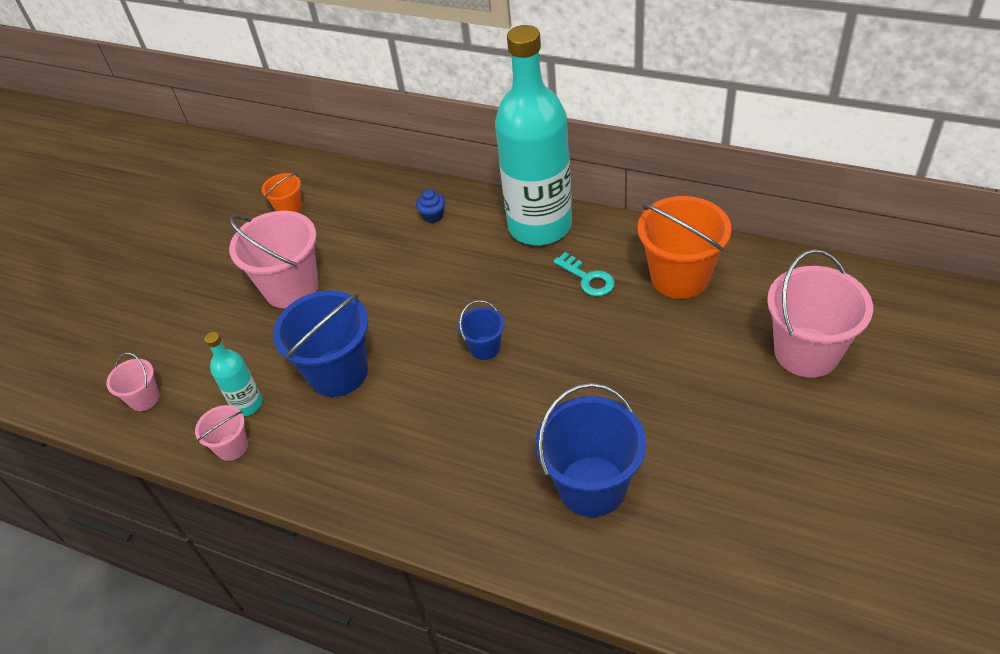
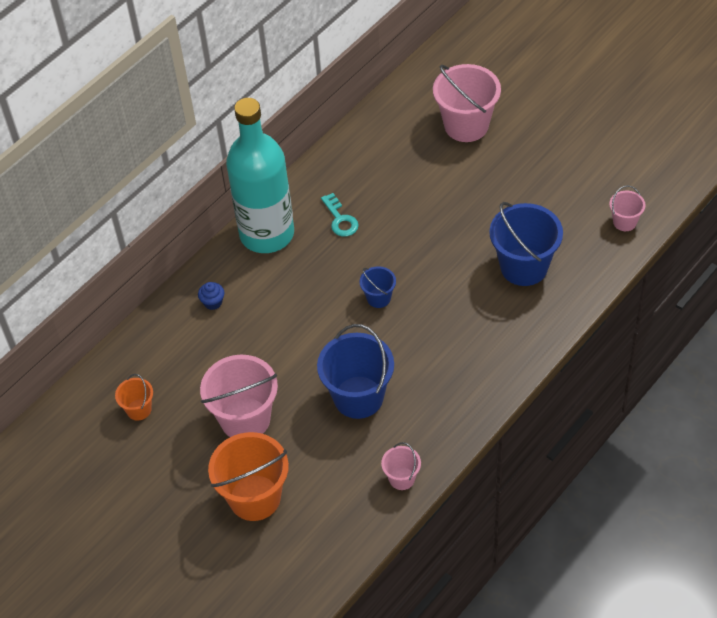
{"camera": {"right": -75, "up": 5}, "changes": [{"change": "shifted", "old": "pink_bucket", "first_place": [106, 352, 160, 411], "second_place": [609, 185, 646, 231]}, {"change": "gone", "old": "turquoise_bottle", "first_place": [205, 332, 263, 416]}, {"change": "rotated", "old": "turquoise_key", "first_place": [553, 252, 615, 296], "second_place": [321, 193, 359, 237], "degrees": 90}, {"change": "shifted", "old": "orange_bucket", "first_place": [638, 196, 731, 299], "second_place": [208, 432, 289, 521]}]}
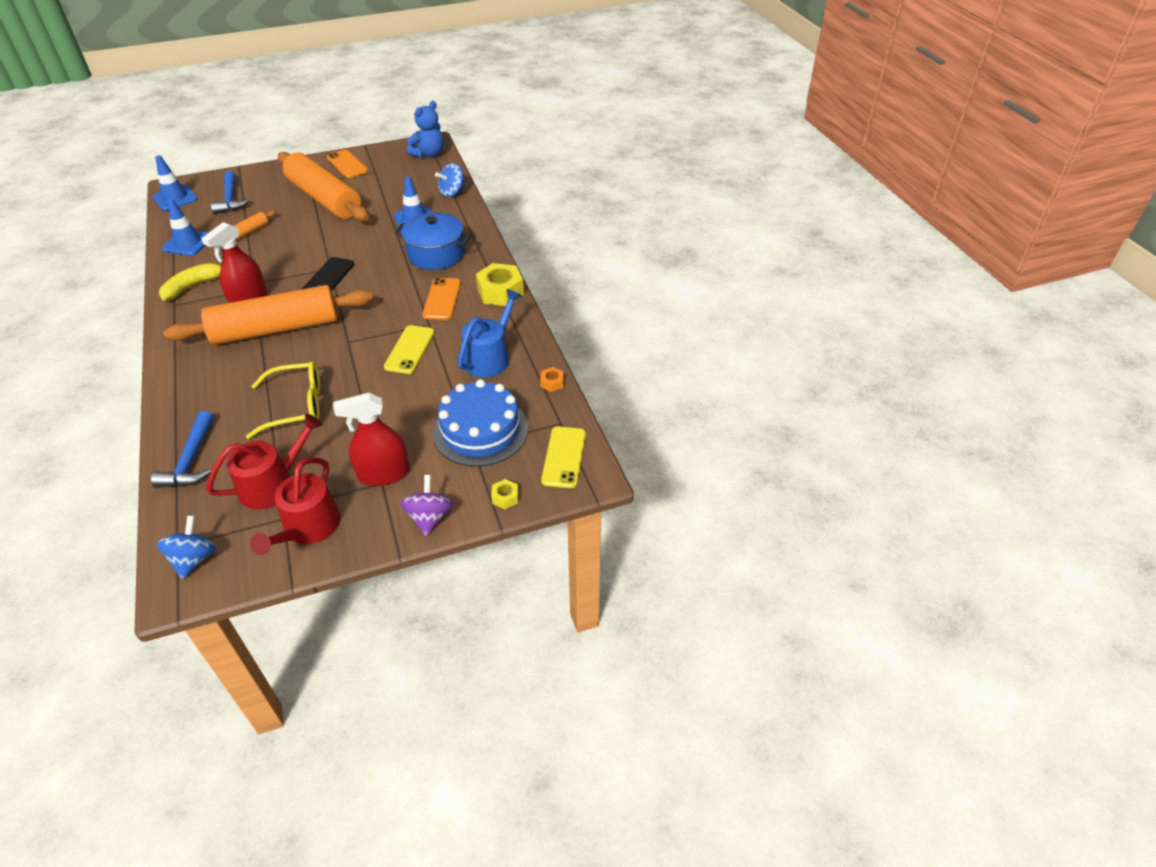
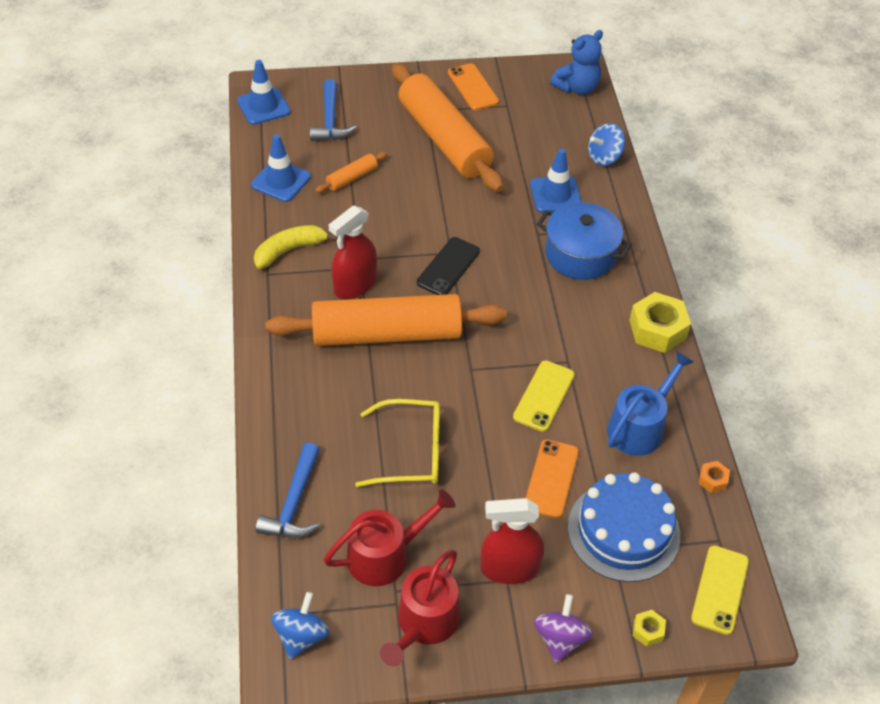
{"camera": {"right": 10, "up": 5}, "changes": [{"change": "shifted", "old": "orange_phone", "first_place": [422, 278, 461, 320], "second_place": [526, 439, 579, 518]}]}
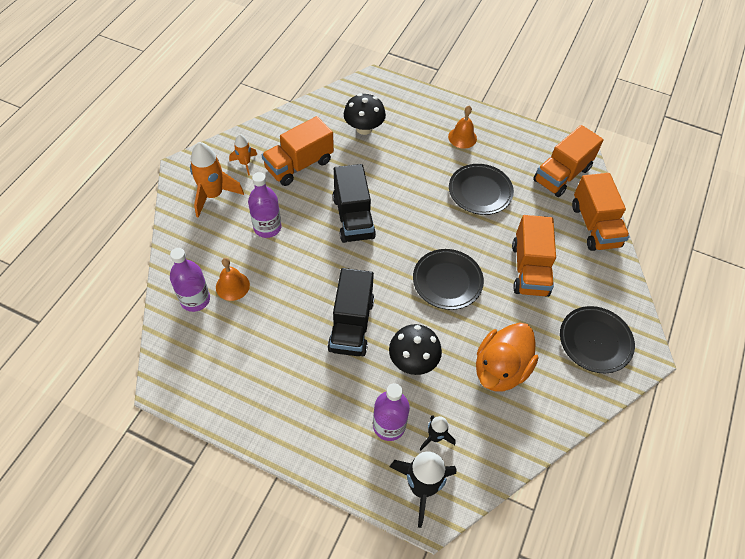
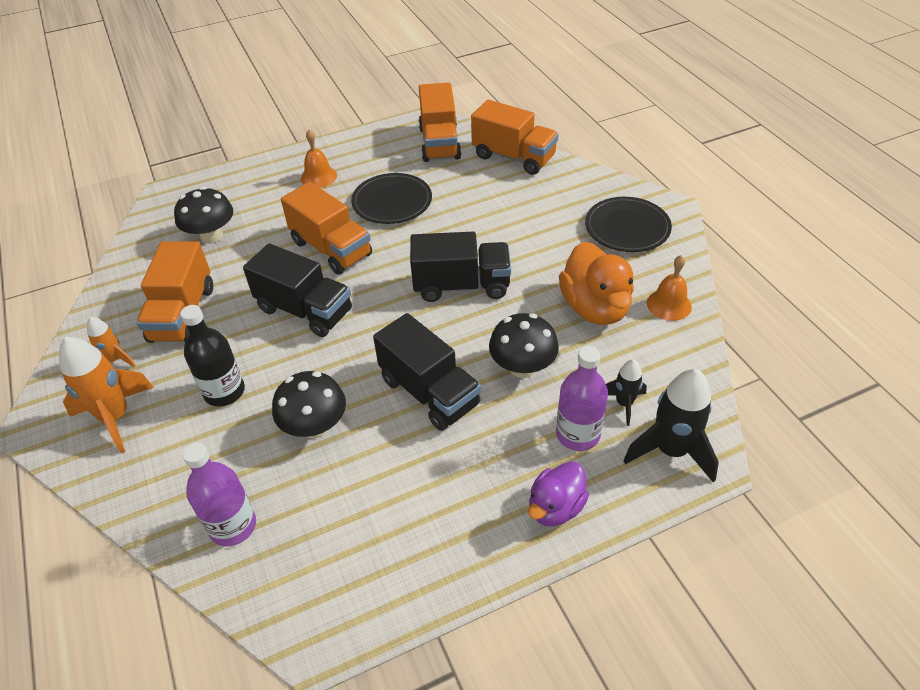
{"camera": {"right": -45, "up": -10}, "changes": [{"change": "shifted", "old": "orange_bell", "first_place": [216, 258, 250, 301], "second_place": [647, 255, 692, 321]}, {"change": "repainted", "old": "purple_bottle", "new": "black_bottle", "first_place": [248, 172, 281, 238], "second_place": [180, 305, 245, 407]}, {"change": "swapped", "old": "black_plate", "new": "black_truck", "first_place": [413, 249, 484, 310], "second_place": [410, 232, 511, 302]}, {"change": "shifted", "old": "orange_truck", "first_place": [512, 215, 556, 297], "second_place": [281, 182, 372, 274]}, {"change": "new", "new": "black_mushroom", "second_place": [272, 371, 346, 439]}, {"change": "new", "new": "purple_duck", "second_place": [528, 461, 589, 526]}]}
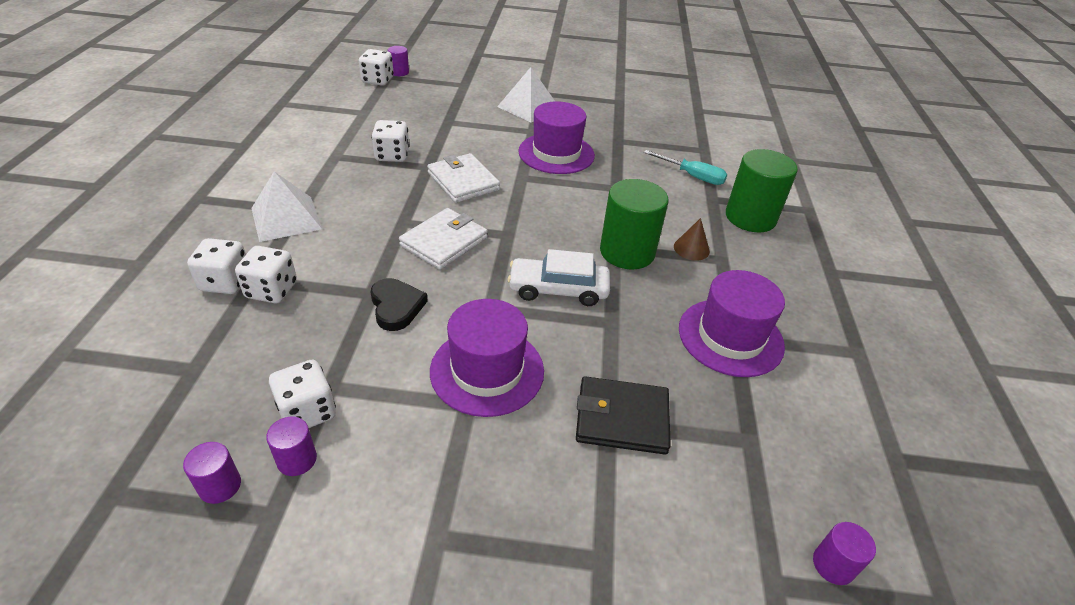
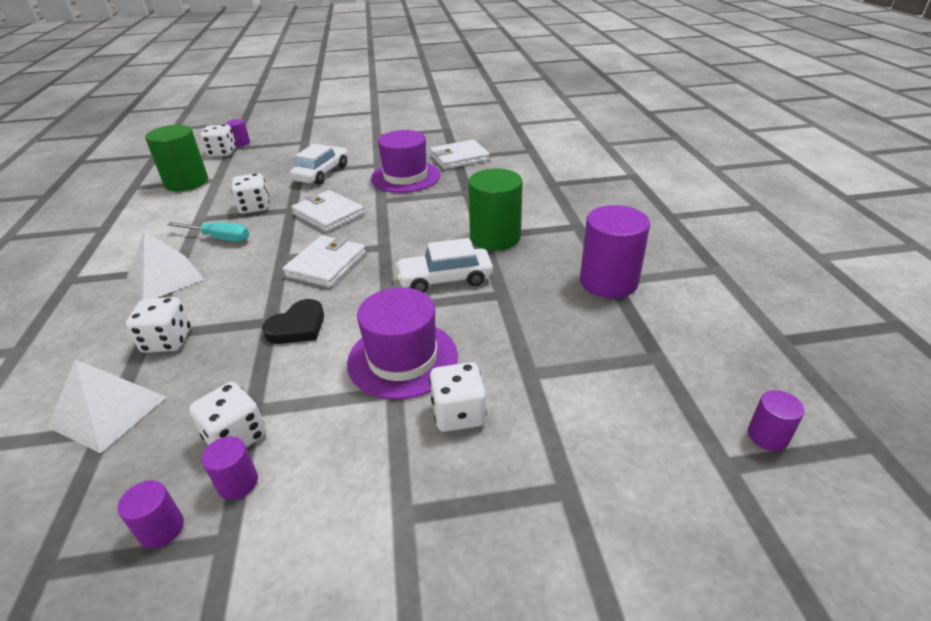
{"camera": {"right": -10, "up": -5}, "changes": [{"change": "shifted", "old": "white_dice", "first_place": [187, 238, 246, 294], "second_place": [429, 362, 487, 432]}, {"change": "rotated", "old": "black_heart", "first_place": [371, 278, 428, 331], "second_place": [262, 299, 324, 344], "degrees": 75}, {"change": "shifted", "old": "white_pyramid", "first_place": [497, 67, 555, 122], "second_place": [48, 360, 166, 454]}, {"change": "gone", "old": "black_wallet", "first_place": [576, 376, 671, 455]}, {"change": "shifted", "old": "turquoise_screwdriver", "first_place": [644, 150, 727, 185], "second_place": [167, 222, 249, 242]}, {"change": "gone", "old": "brown_cone", "first_place": [674, 218, 710, 261]}, {"change": "swapped", "old": "purple_hat", "new": "purple_cylinder", "first_place": [679, 270, 785, 377], "second_place": [580, 205, 650, 298]}, {"change": "shifted", "old": "green_cylinder", "first_place": [726, 149, 798, 232], "second_place": [145, 125, 208, 192]}, {"change": "new", "new": "white_car", "second_place": [290, 144, 348, 185]}, {"change": "new", "new": "white_wallet", "second_place": [430, 139, 490, 169]}]}
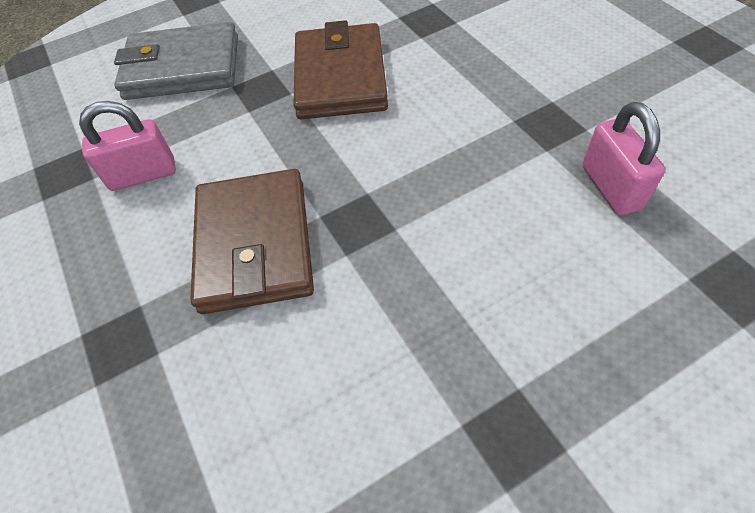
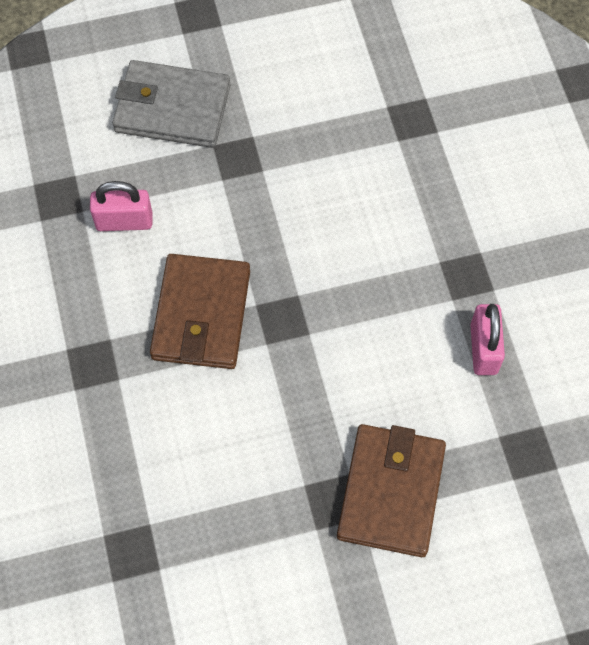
{"camera": {"right": 10, "up": 10}, "changes": [{"change": "shifted", "old": "brown_wallet", "first_place": [293, 20, 388, 119], "second_place": [337, 424, 446, 557]}]}
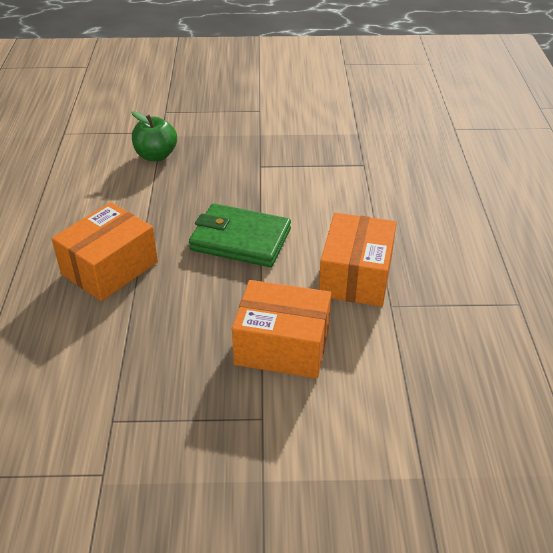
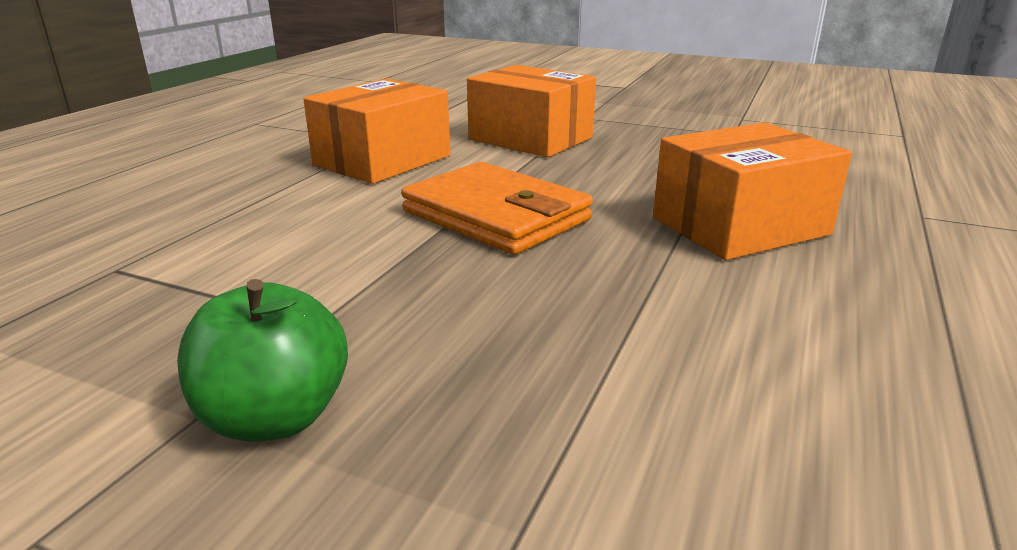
{"camera": {"right": -155, "up": -15}, "changes": [{"change": "shifted", "old": "green_apple", "first_place": [132, 111, 177, 161], "second_place": [177, 279, 348, 441]}, {"change": "repainted", "old": "green_wallet", "new": "orange_wallet", "first_place": [189, 203, 291, 267], "second_place": [401, 162, 593, 255]}]}
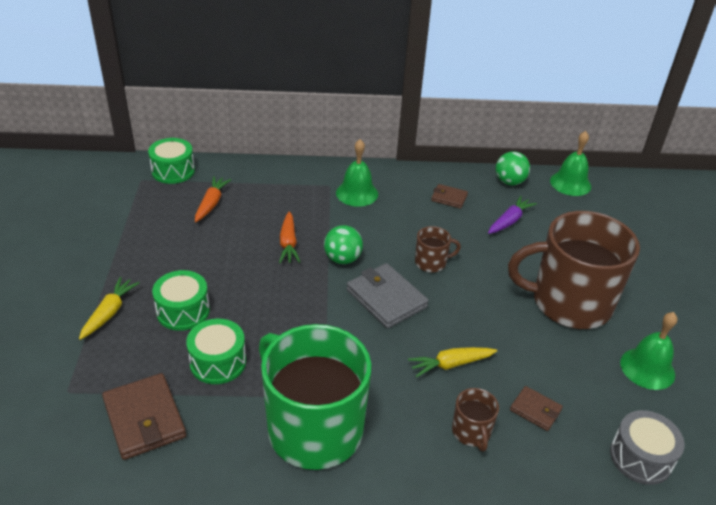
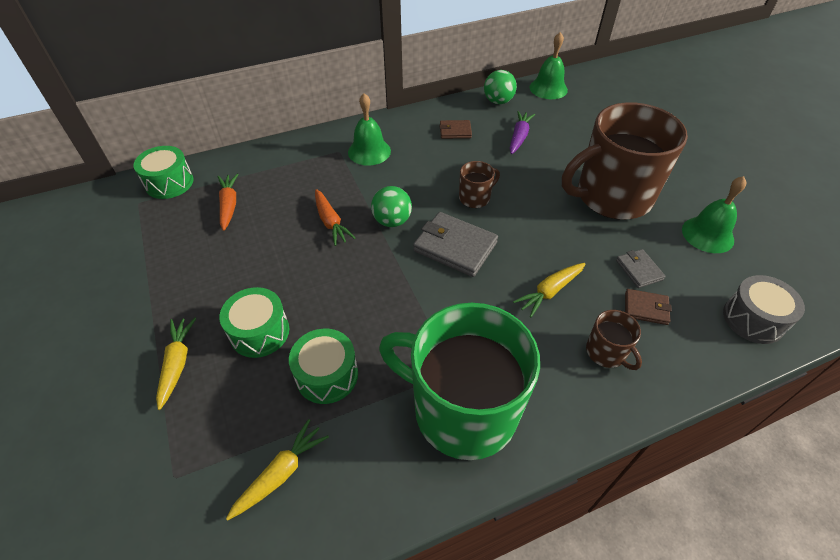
{"camera": {"right": -20, "up": 10}, "changes": [{"change": "swapped", "old": "brown_wallet", "new": "yellow_carrot", "first_place": [102, 373, 186, 460], "second_place": [226, 419, 329, 520]}, {"change": "new", "new": "grey_wallet", "second_place": [616, 249, 666, 288]}]}
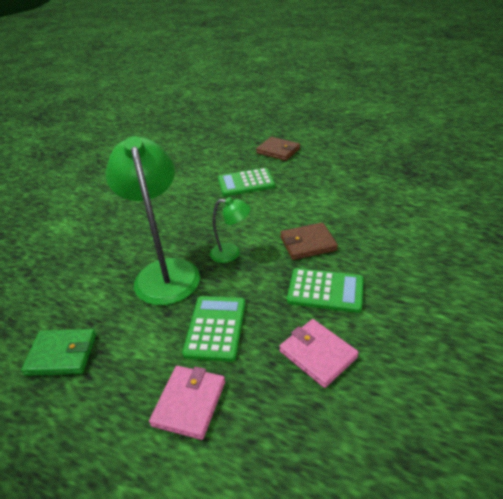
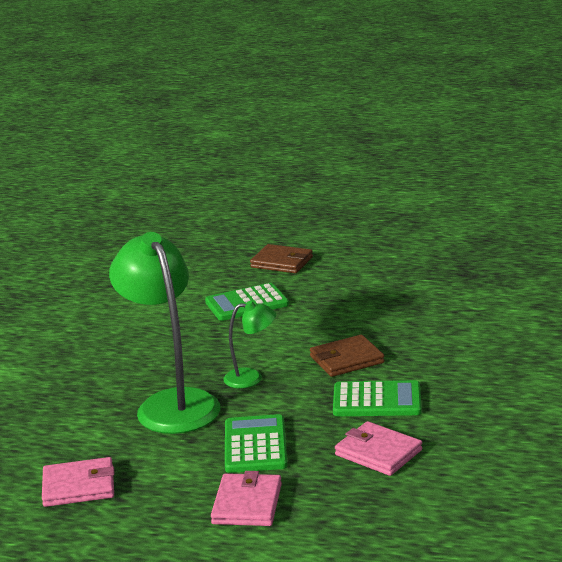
{"camera": {"right": -10, "up": -15}, "changes": [{"change": "repainted", "old": "green_wallet", "new": "pink_wallet", "first_place": [21, 329, 96, 376], "second_place": [42, 457, 115, 507]}]}
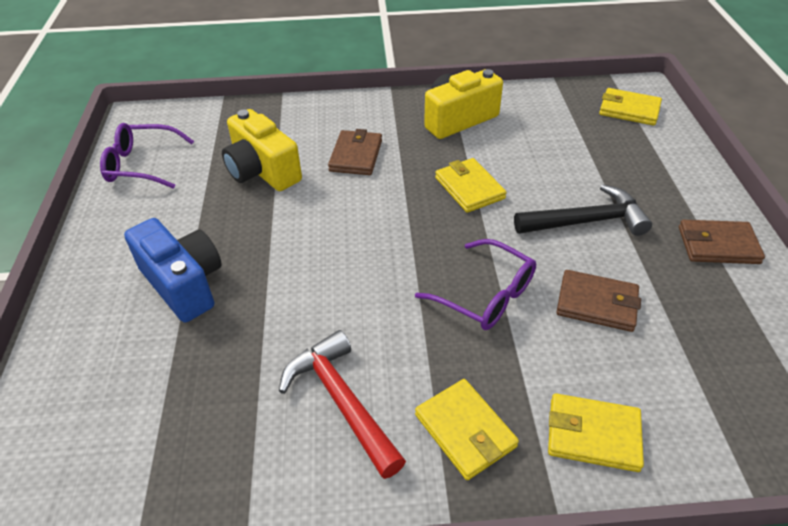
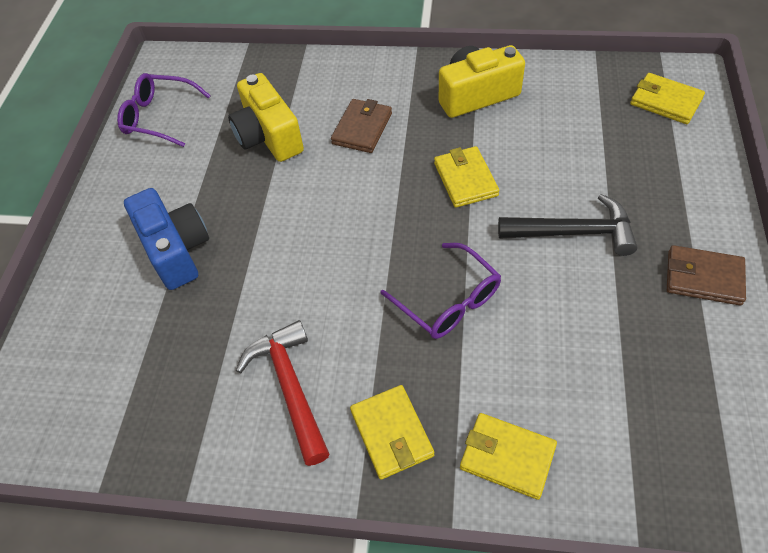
{"camera": {"right": 15, "up": 10}, "changes": [{"change": "gone", "old": "brown_wallet", "first_place": [556, 270, 641, 332]}]}
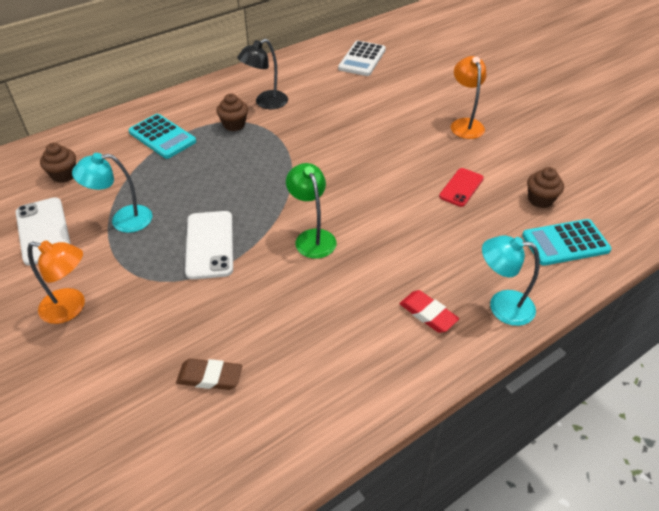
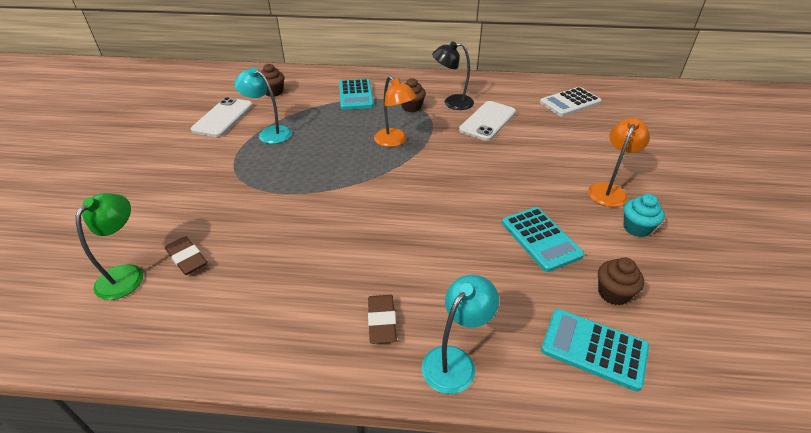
{"camera": {"right": 40, "up": -5}, "changes": [{"change": "shifted", "old": "orange_lamp", "first_place": [27, 240, 85, 324], "second_place": [374, 76, 417, 147]}, {"change": "shifted", "old": "white_phone", "first_place": [185, 211, 233, 279], "second_place": [459, 101, 516, 141]}, {"change": "shifted", "old": "green_lamp", "first_place": [286, 163, 336, 259], "second_place": [75, 193, 143, 300]}, {"change": "repainted", "old": "red_eraser", "new": "brown_eraser", "first_place": [399, 290, 459, 333], "second_place": [368, 295, 397, 344]}, {"change": "swapped", "old": "red_phone", "new": "turquoise_calculator", "first_place": [439, 168, 484, 207], "second_place": [502, 207, 584, 272]}, {"change": "rotated", "old": "turquoise_lamp", "first_place": [482, 235, 540, 326], "second_place": [422, 275, 499, 394], "degrees": 75}, {"change": "new", "new": "turquoise_cupcake", "second_place": [624, 194, 665, 237]}]}
